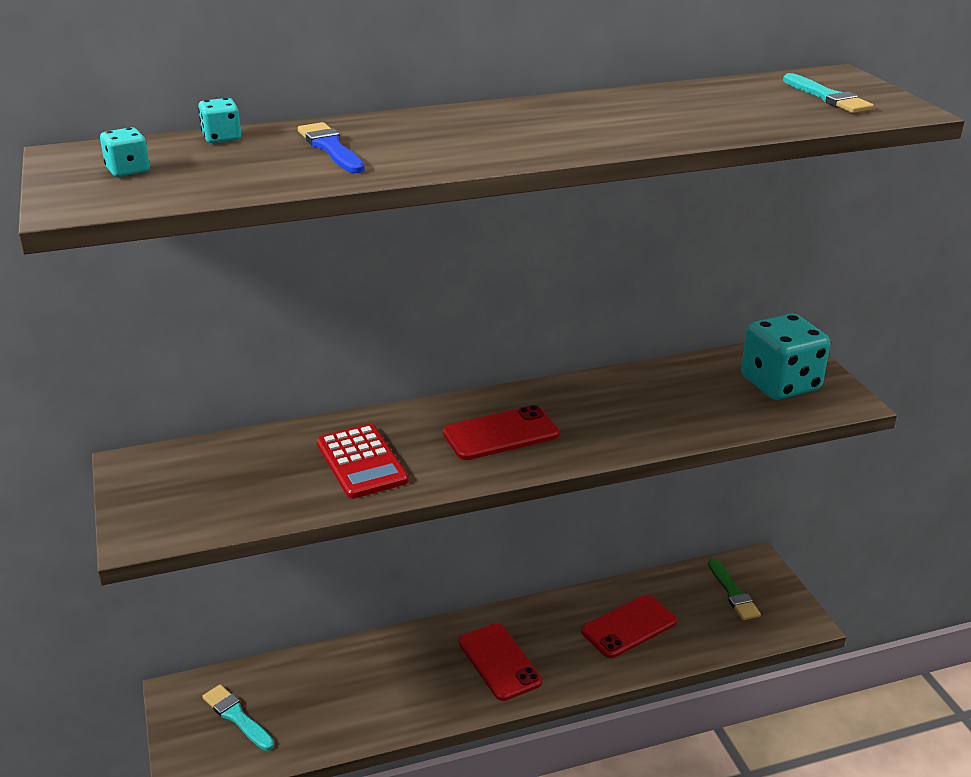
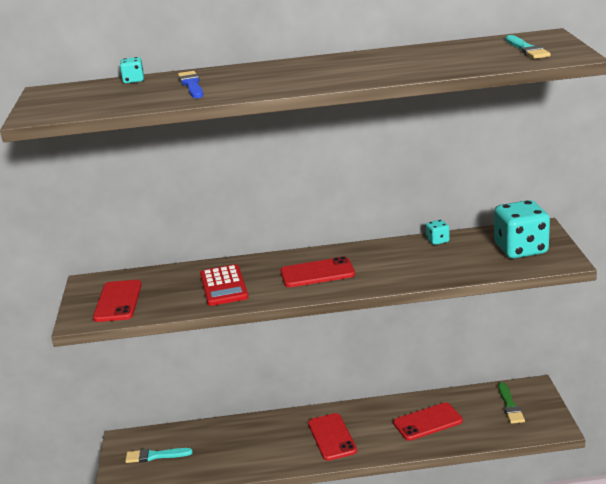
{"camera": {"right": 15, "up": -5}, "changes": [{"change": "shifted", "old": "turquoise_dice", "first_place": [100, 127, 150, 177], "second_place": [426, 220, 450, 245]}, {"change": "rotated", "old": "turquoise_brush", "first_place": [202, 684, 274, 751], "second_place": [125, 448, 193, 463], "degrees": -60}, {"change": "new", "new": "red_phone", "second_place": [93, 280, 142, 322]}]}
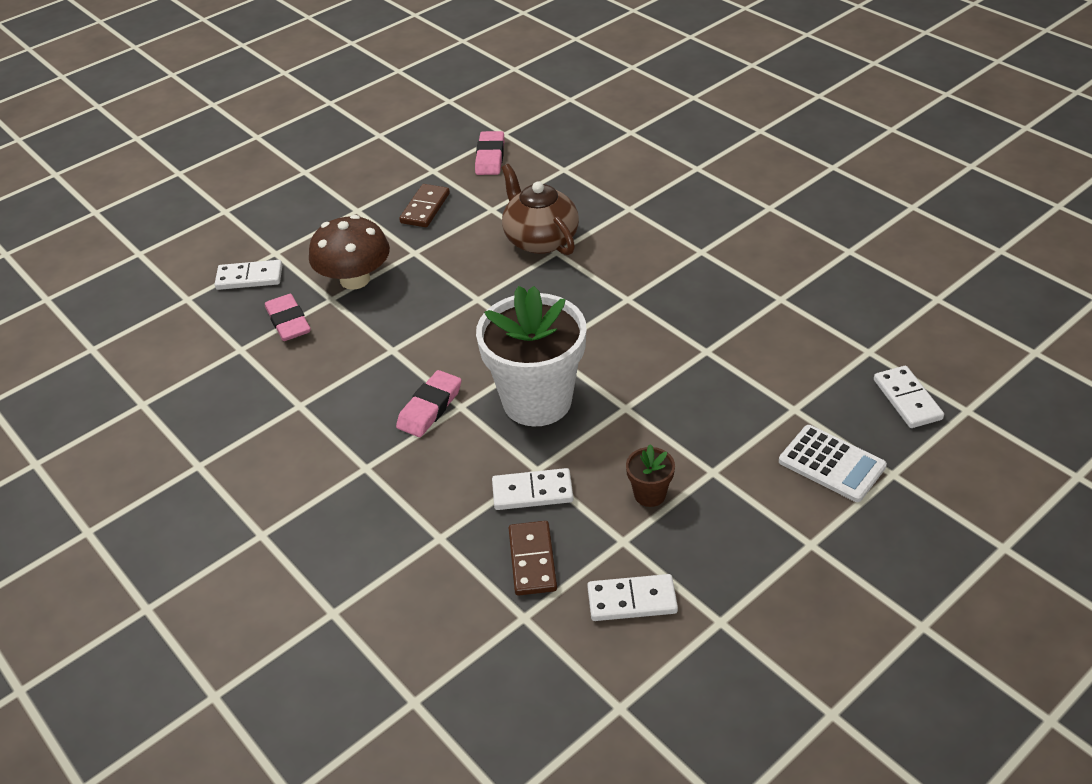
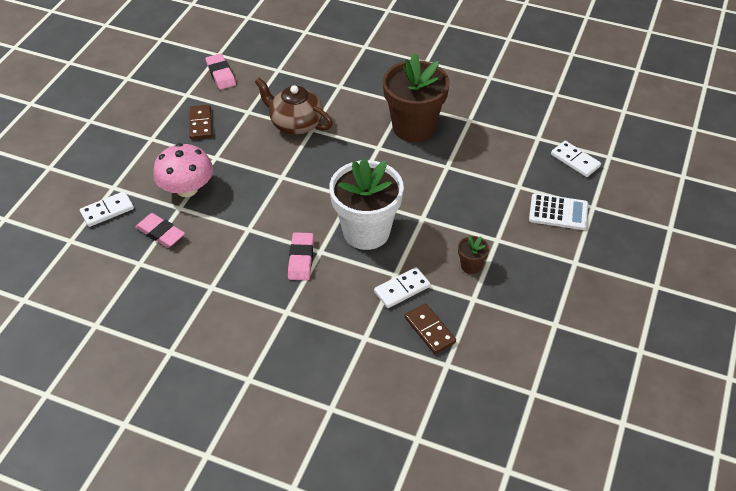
{"camera": {"right": -30, "up": 5}, "changes": [{"change": "repainted", "old": "brown_mushroom", "new": "pink_mushroom", "first_place": [309, 215, 390, 290], "second_place": [153, 143, 213, 197]}, {"change": "gone", "old": "white_domino", "first_place": [587, 574, 678, 621]}, {"change": "new", "new": "brown_flower_pot", "second_place": [383, 53, 450, 142]}]}
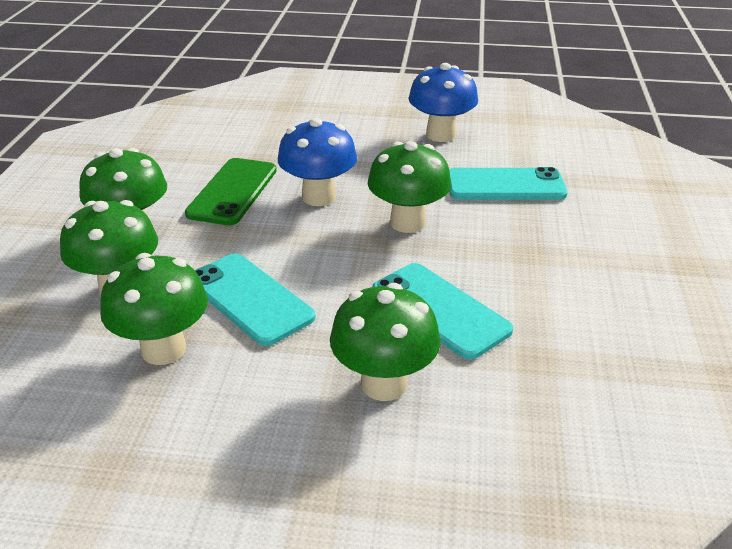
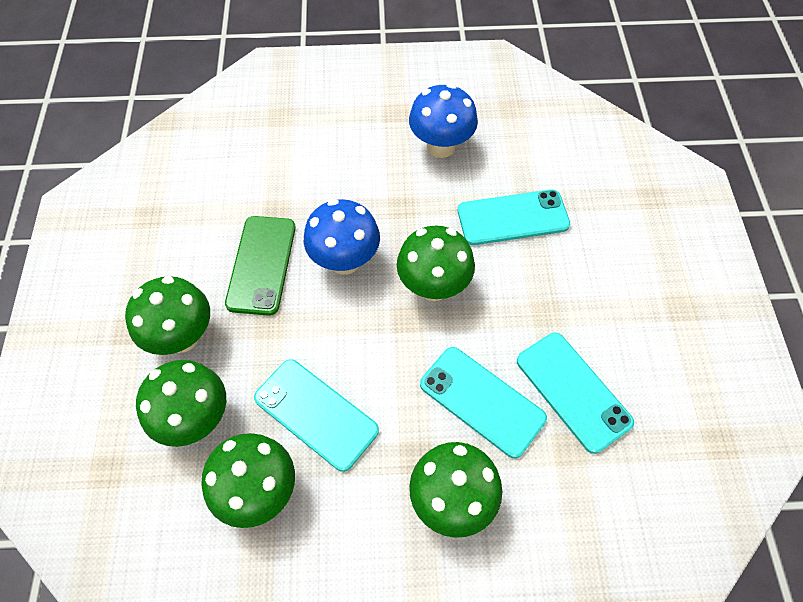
{"camera": {"right": -10, "up": 25}, "changes": [{"change": "new", "new": "turquoise_phone", "second_place": [517, 333, 634, 454]}]}
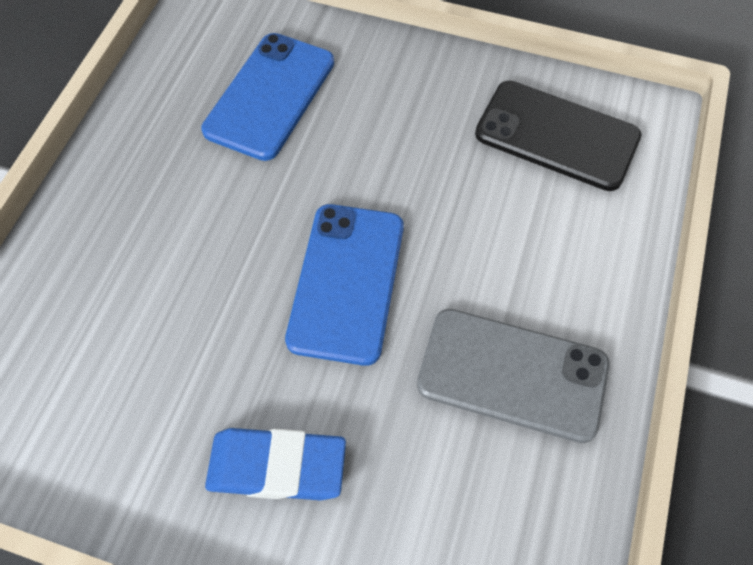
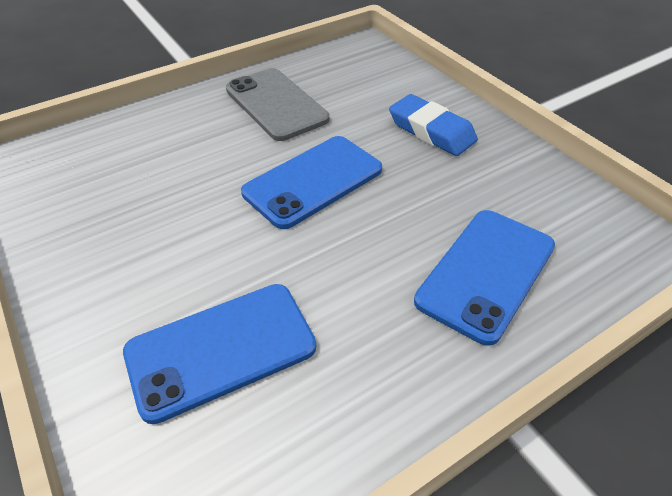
{"camera": {"right": -140, "up": -15}, "changes": [{"change": "gone", "old": "black_phone", "first_place": [475, 81, 641, 191]}, {"change": "new", "new": "blue_phone", "second_place": [414, 210, 555, 346]}]}
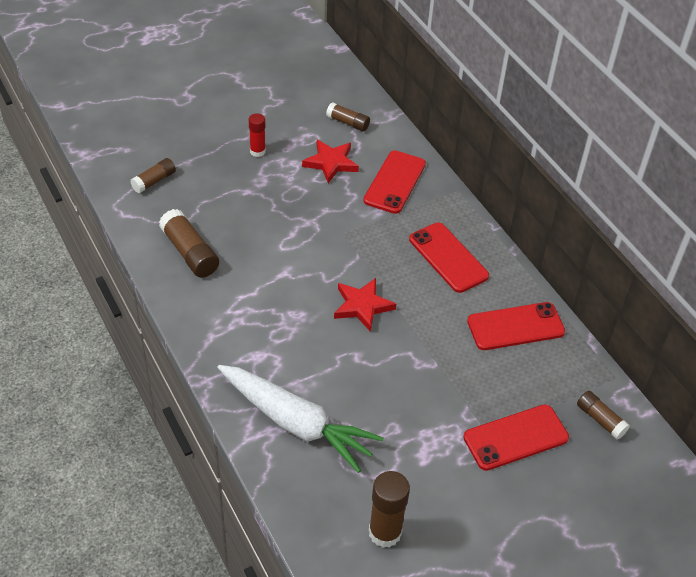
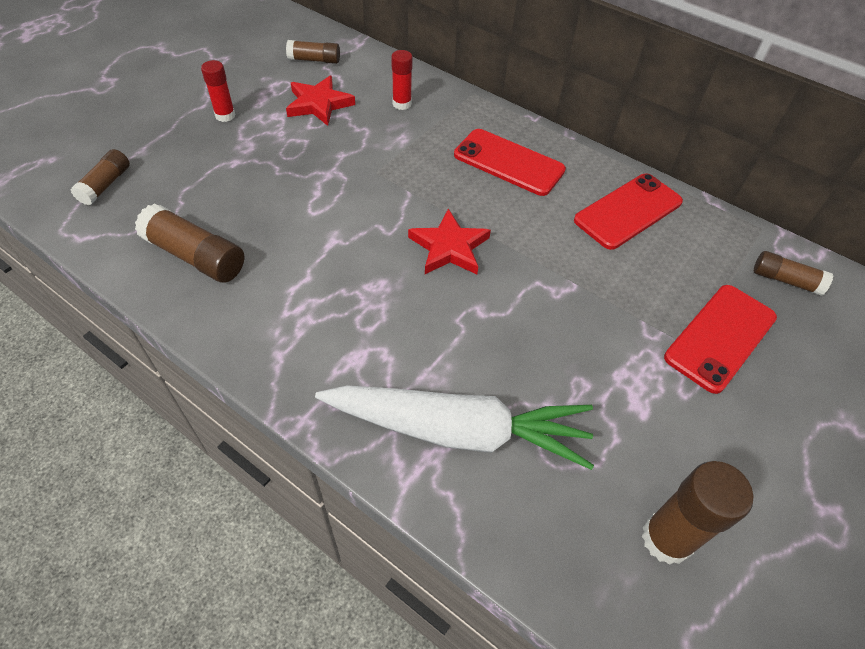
{"camera": {"right": -25, "up": 5}, "changes": [{"change": "swapped", "old": "red_phone", "new": "red_glue_stick", "first_place": [363, 151, 426, 214], "second_place": [391, 50, 413, 110]}]}
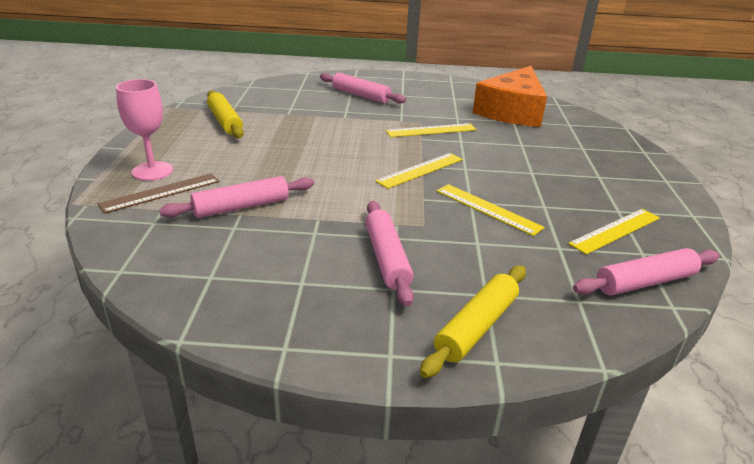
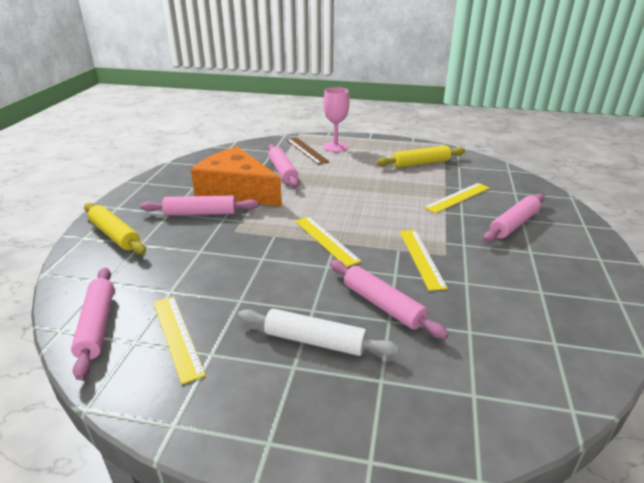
{"camera": {"right": 100, "up": 0}, "changes": [{"change": "shifted", "old": "yellow_ruler", "first_place": [437, 184, 545, 236], "second_place": [424, 183, 490, 214]}, {"change": "shifted", "old": "orange_cheese", "first_place": [473, 66, 547, 127], "second_place": [191, 146, 282, 206]}, {"change": "new", "new": "white_rolling_pin", "second_place": [238, 309, 399, 356]}, {"change": "new", "new": "pink_rolling_pin", "second_place": [330, 260, 449, 339]}]}
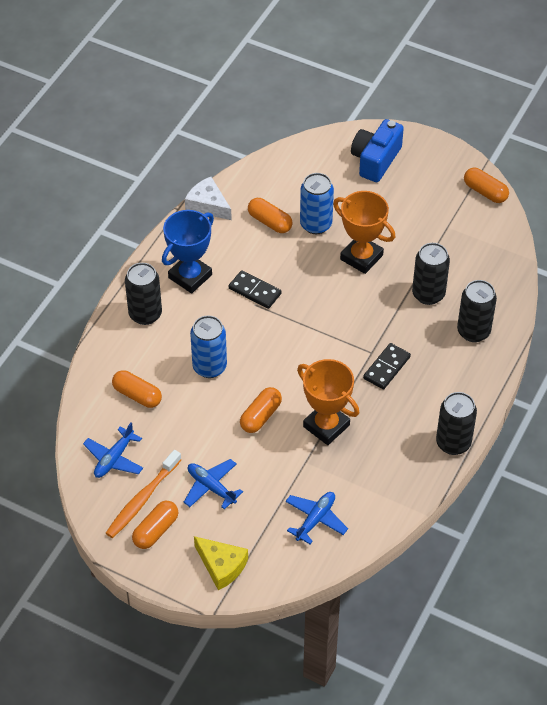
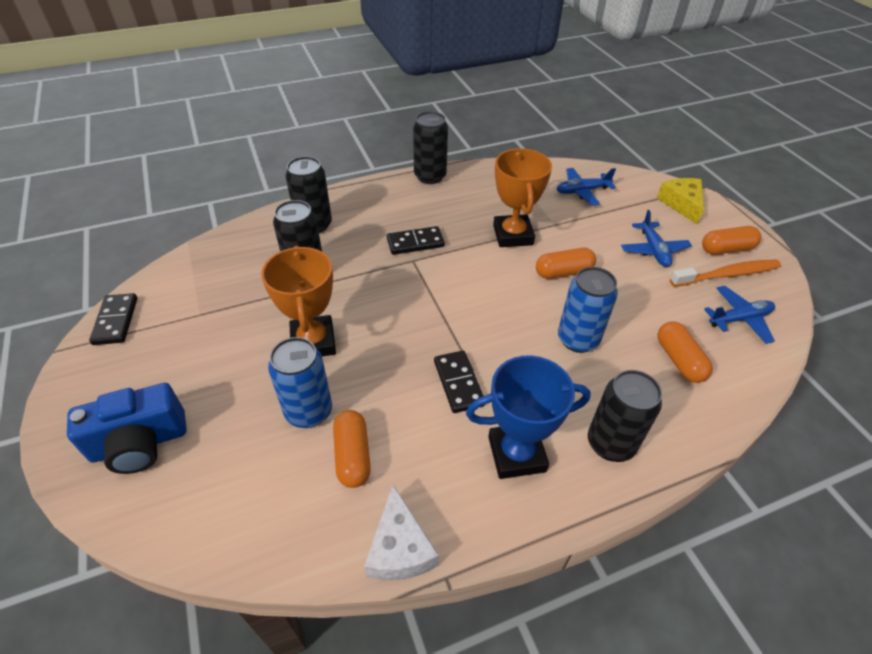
{"camera": {"right": -140, "up": -5}, "changes": [{"change": "swapped", "old": "orange_capsule", "new": "black_domino", "first_place": [464, 168, 509, 203], "second_place": [89, 293, 137, 345]}]}
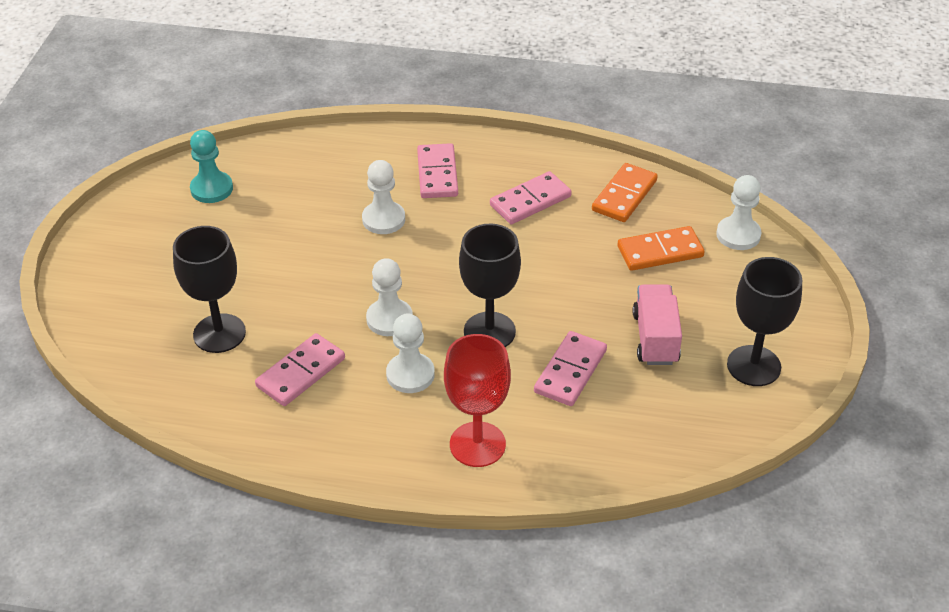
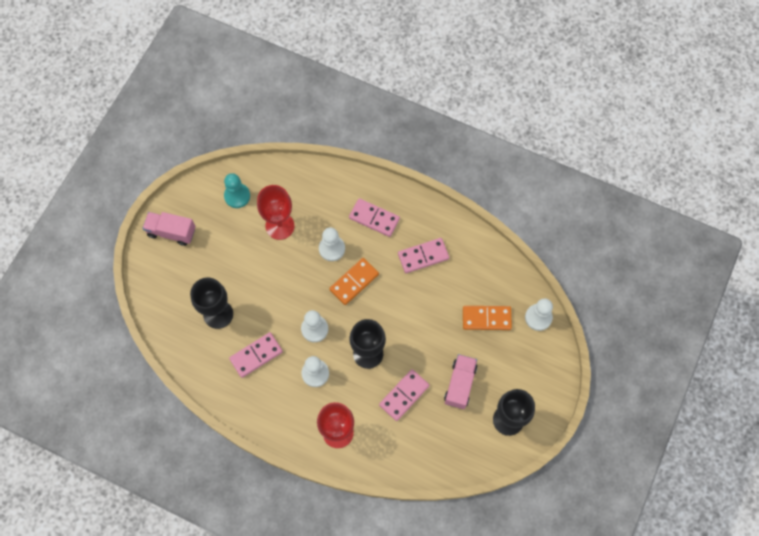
{"camera": {"right": 15, "up": 25}, "changes": [{"change": "rotated", "old": "pink_domino", "first_place": [417, 143, 458, 198], "second_place": [349, 198, 400, 237], "degrees": -75}, {"change": "shifted", "old": "orange_domino", "first_place": [592, 163, 658, 222], "second_place": [329, 258, 379, 305]}, {"change": "new", "new": "pink_truck", "second_place": [142, 212, 196, 246]}, {"change": "new", "new": "red_goblet", "second_place": [257, 185, 295, 240]}]}
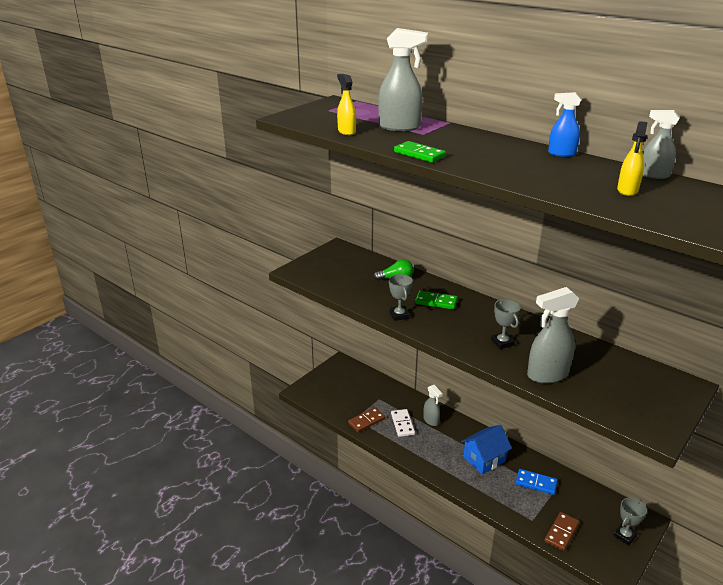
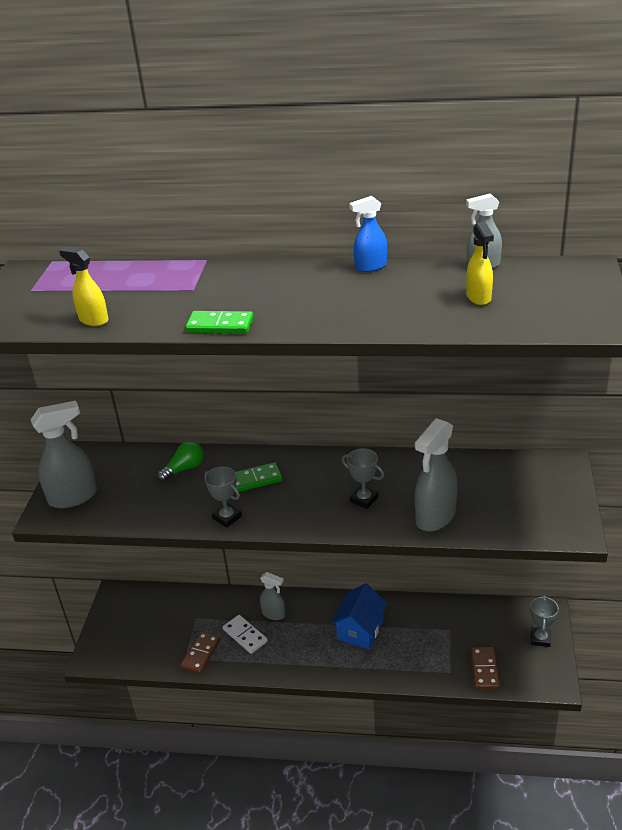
{"camera": {"right": -30, "up": 5}, "changes": [{"change": "shifted", "old": "grey_spray_bottle", "first_place": [378, 28, 428, 131], "second_place": [30, 401, 97, 509]}, {"change": "gone", "old": "blue_domino", "first_place": [516, 469, 557, 495]}]}
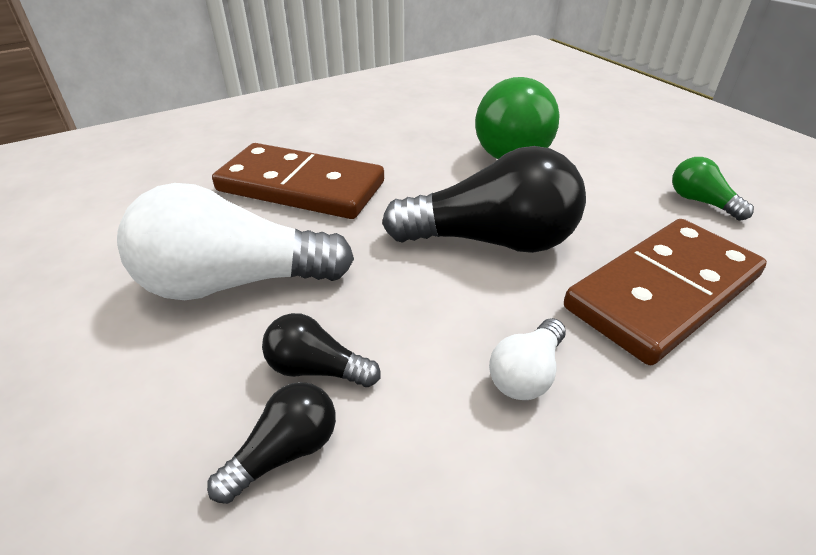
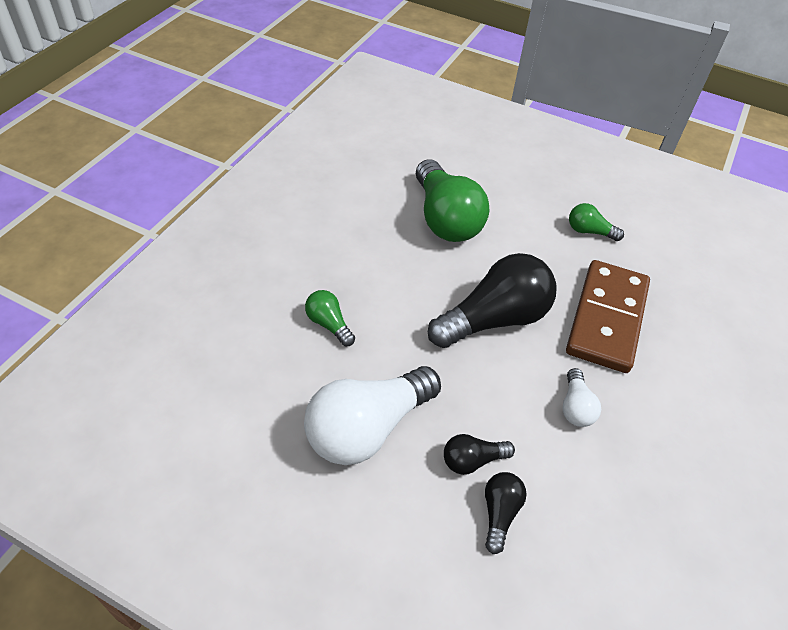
{"camera": {"right": -35, "up": 10}, "changes": [{"change": "swapped", "old": "brown_domino", "new": "green_light_bulb", "first_place": [212, 143, 384, 219], "second_place": [305, 290, 355, 346]}]}
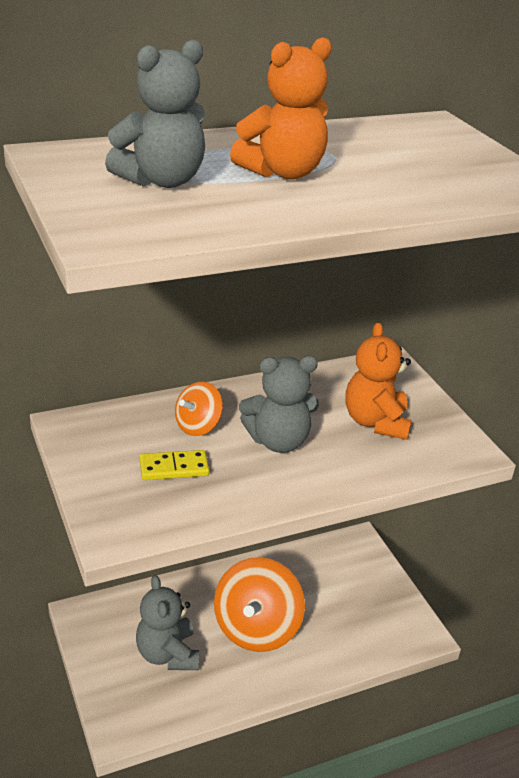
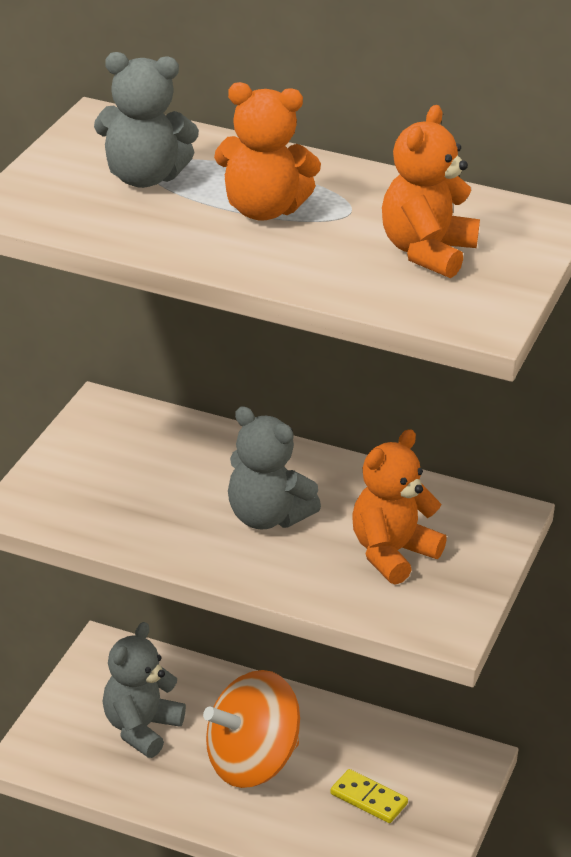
{"camera": {"right": 45, "up": 0}, "changes": [{"change": "shifted", "old": "yellow_domino", "first_place": [139, 450, 209, 480], "second_place": [330, 769, 408, 823]}, {"change": "gone", "old": "orange_spinning_top", "first_place": [175, 382, 223, 436]}, {"change": "new", "new": "orange_teddy_bear", "second_place": [382, 105, 480, 278]}]}
